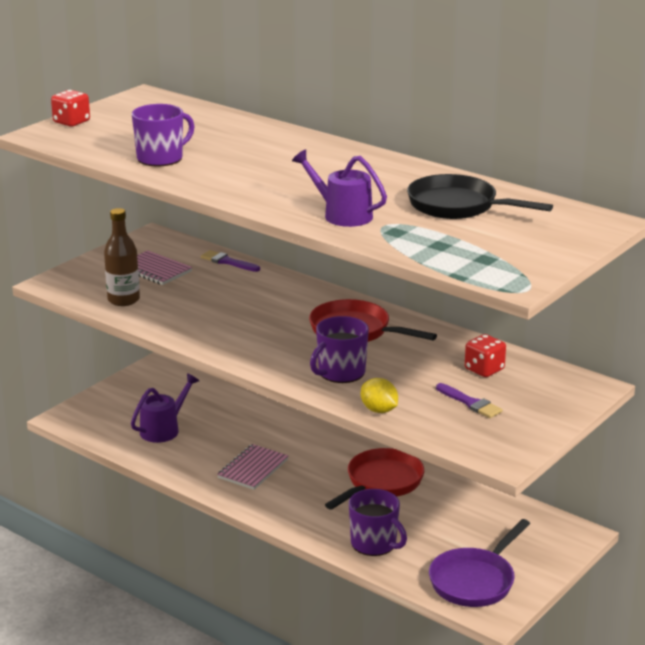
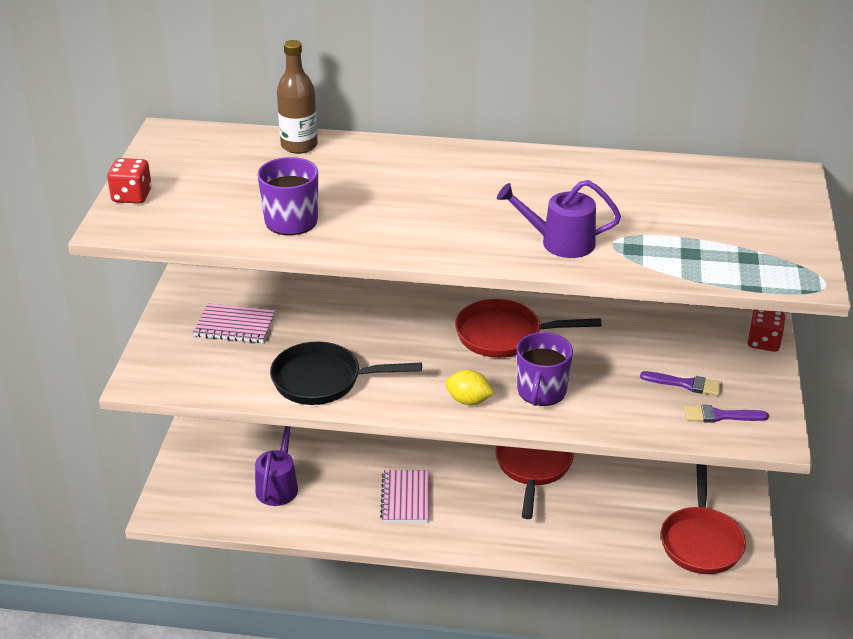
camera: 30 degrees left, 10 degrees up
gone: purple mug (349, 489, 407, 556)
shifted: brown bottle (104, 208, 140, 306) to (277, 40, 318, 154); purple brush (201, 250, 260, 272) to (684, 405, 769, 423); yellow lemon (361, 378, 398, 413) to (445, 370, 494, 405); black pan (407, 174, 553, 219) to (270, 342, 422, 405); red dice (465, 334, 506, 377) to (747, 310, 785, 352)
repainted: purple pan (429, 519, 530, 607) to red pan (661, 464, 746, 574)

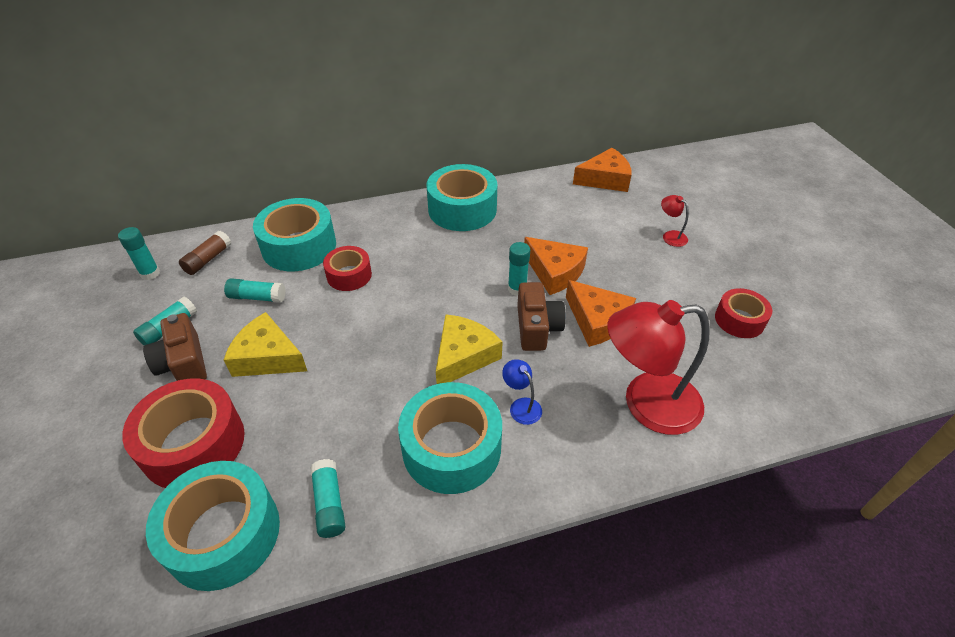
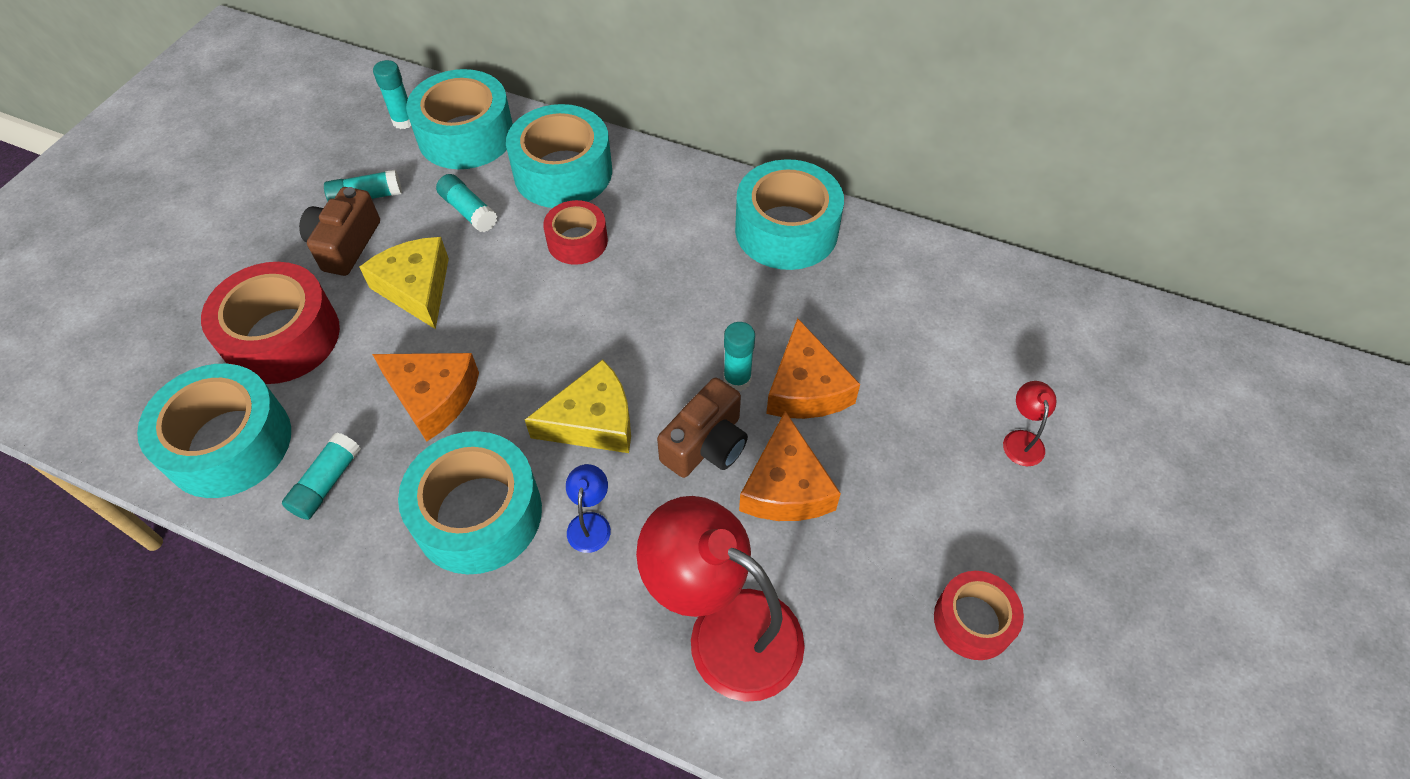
camera: 40 degrees right, 10 degrees up
shifted: orange cheese (573, 148, 632, 192) to (372, 353, 479, 441)
swapped: brown glue stick (179, 231, 231, 275) to turquoise tape (406, 69, 513, 169)

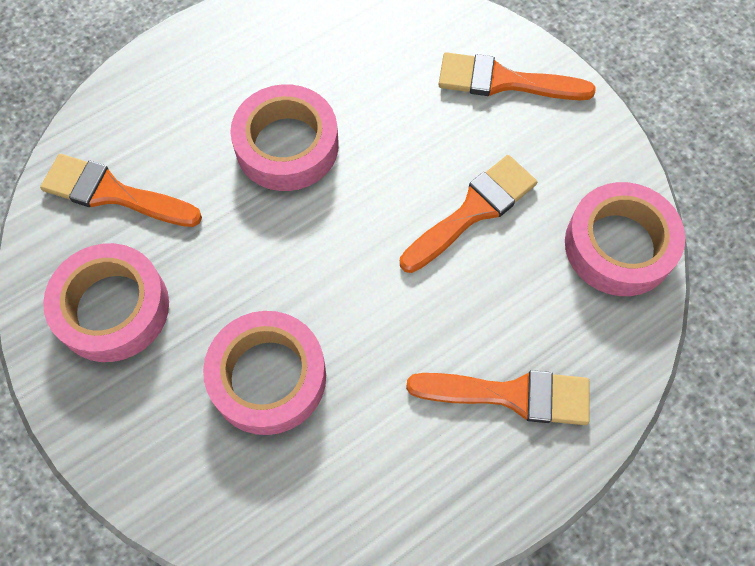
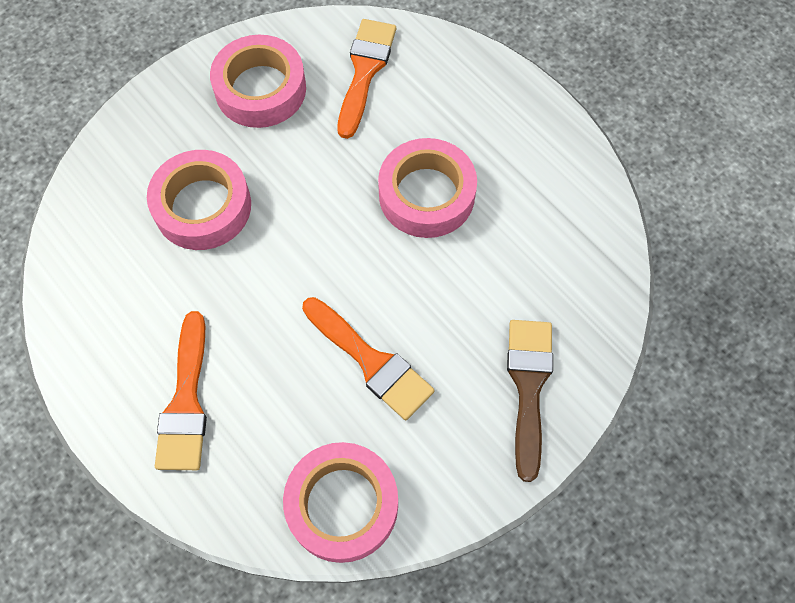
camera: 85 degrees right, 0 degrees up
repainted: orange brush (439, 52, 596, 100) to brown brush (507, 320, 553, 482)

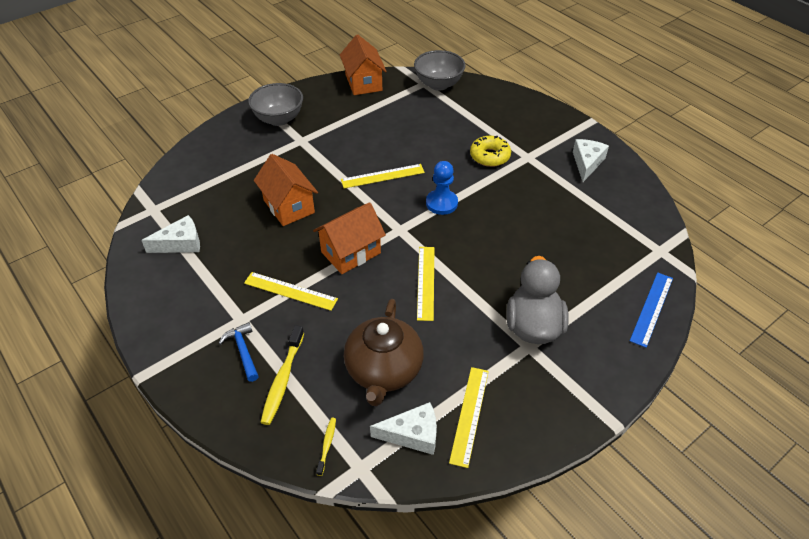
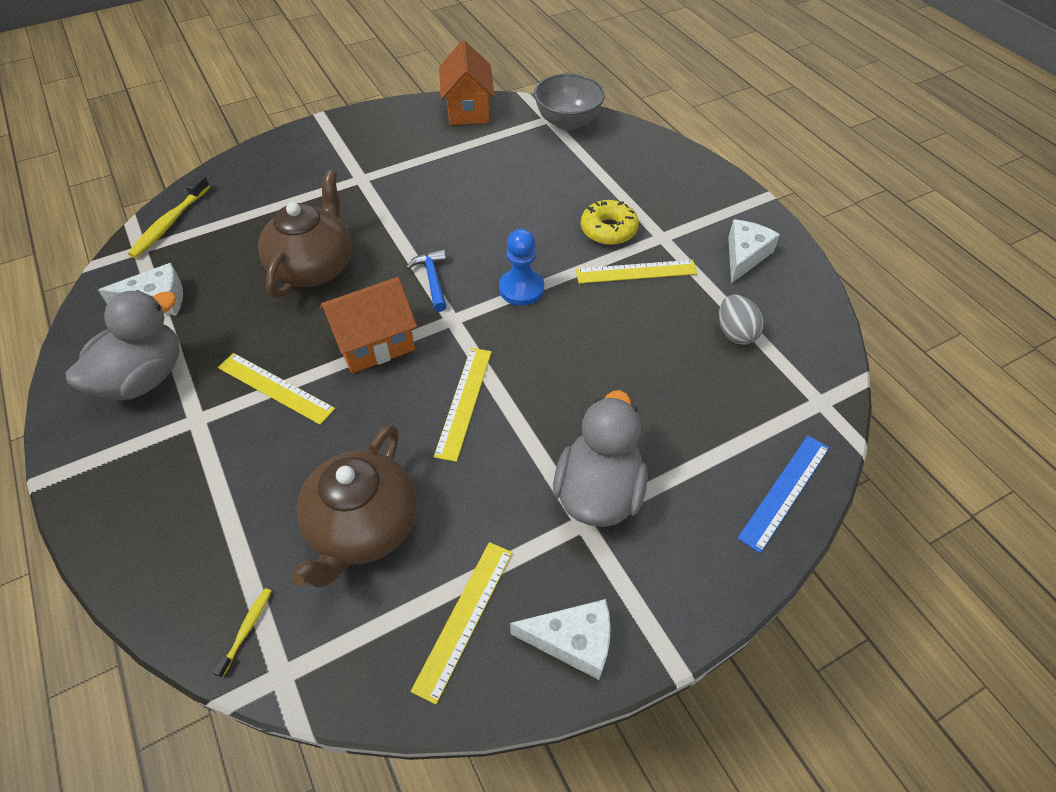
camera: 10 degrees right, 5 degrees up
gone: grey bowl (248, 83, 303, 126)
new: grey duck (66, 290, 180, 401); grey egg (719, 294, 764, 345)
shifted: blue hammer (218, 322, 259, 382) to (406, 249, 447, 312); yellow toothbrush (260, 325, 304, 425) to (128, 175, 210, 258); yellow ruler (341, 164, 425, 189) to (576, 260, 698, 284); white cheese (370, 402, 437, 455) to (510, 599, 611, 680)
swapped: orange house (254, 154, 318, 226) to brown teapot (258, 170, 352, 298)

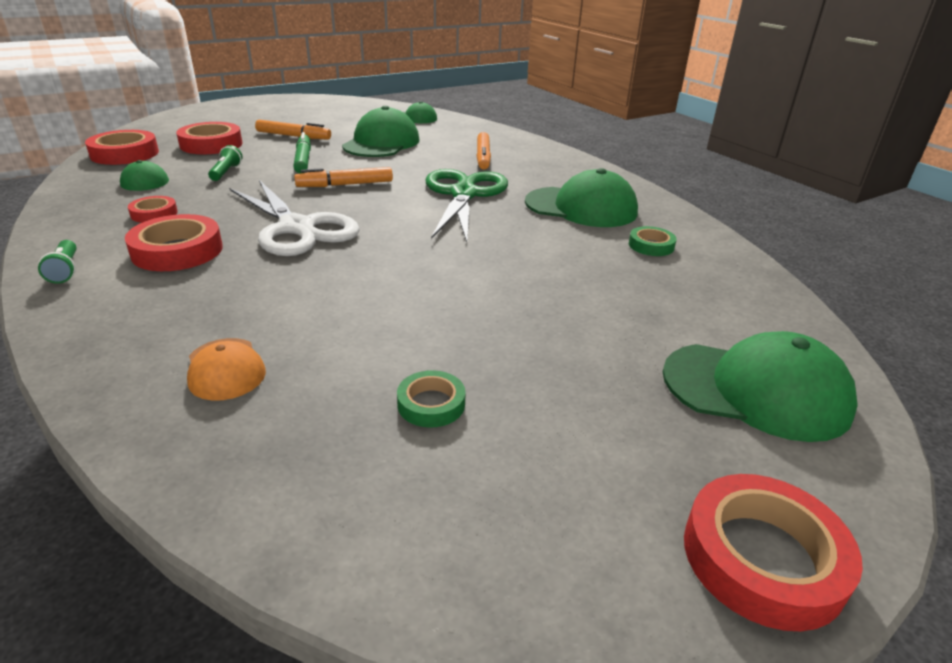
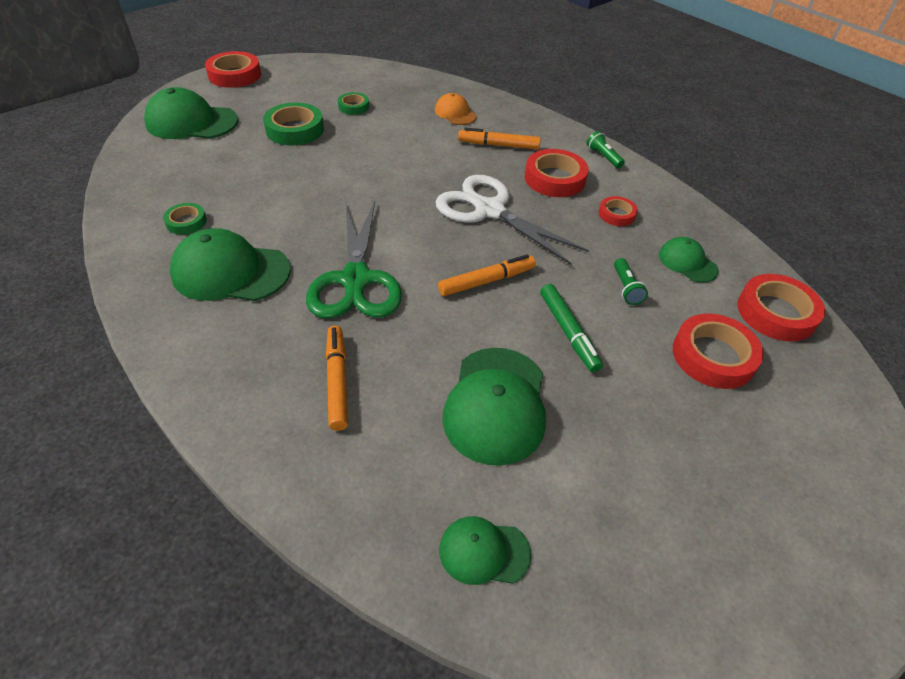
camera: 170 degrees right, 15 degrees up
new: green tape (263, 102, 324, 145)
shifted: orange marker (255, 120, 331, 140) to (458, 127, 541, 150)

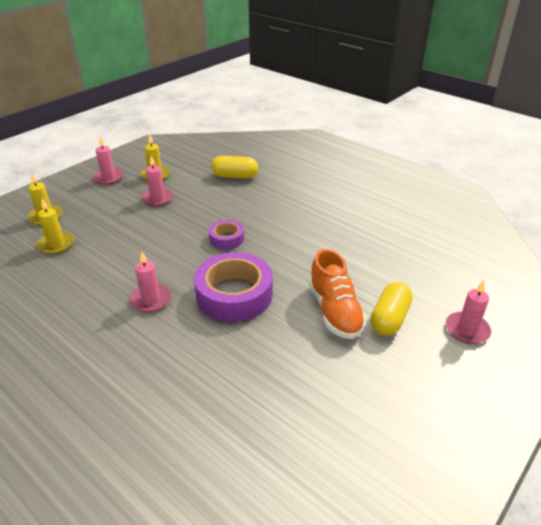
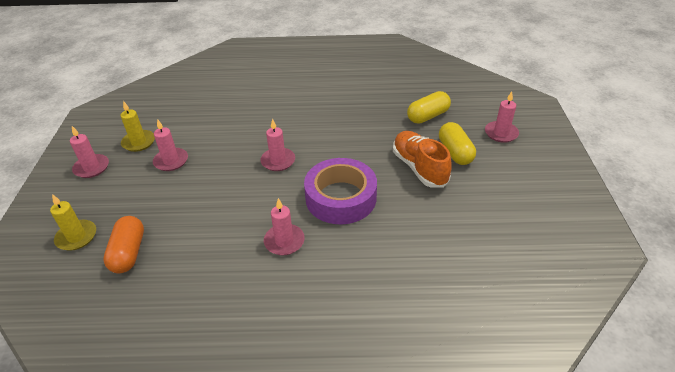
camera: 40 degrees left, 5 degrees up
shifted: yellow capsule (211, 156, 258, 179) to (407, 91, 451, 124)
swapped: yellow candle (37, 199, 75, 254) to orange capsule (103, 216, 144, 273); purple tape (209, 220, 244, 249) to pink candle (260, 118, 295, 171)
rotated: orange shoe (309, 249, 367, 339) = (393, 131, 452, 188) 150 degrees counterclockwise

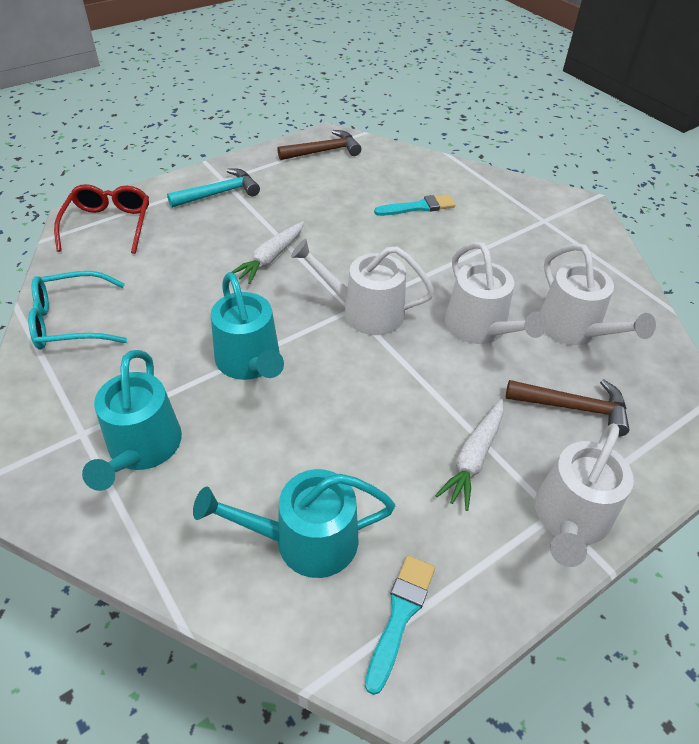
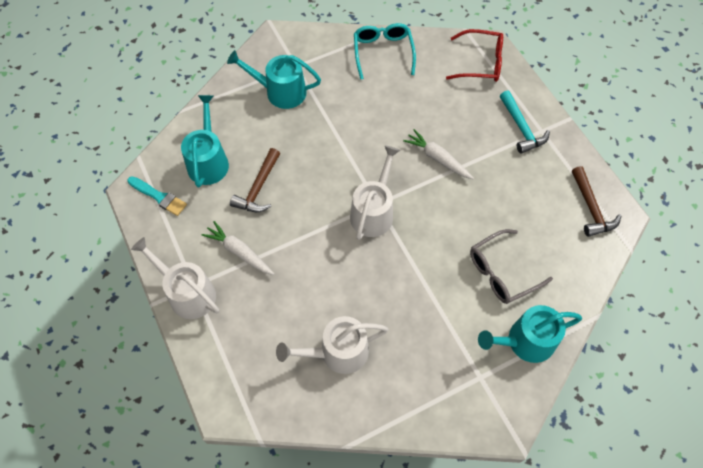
camera: 100 degrees right, 15 degrees up
gone: white watering can (445, 242, 547, 344)
shifted: turquoise watering can (211, 272, 284, 380) to (478, 305, 582, 363); brown hammer (506, 379, 629, 437) to (230, 148, 280, 212)
swapped: turquoise brush (374, 194, 455, 216) to grey glasses (470, 229, 553, 304)

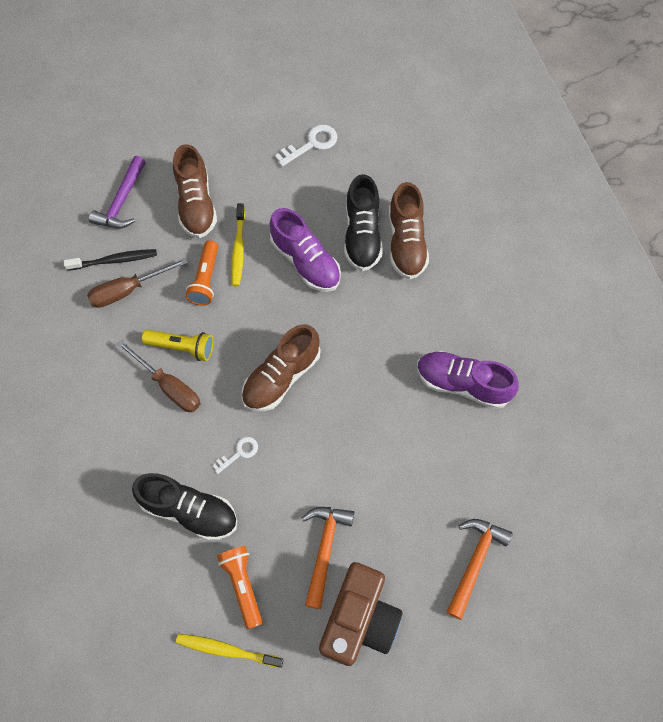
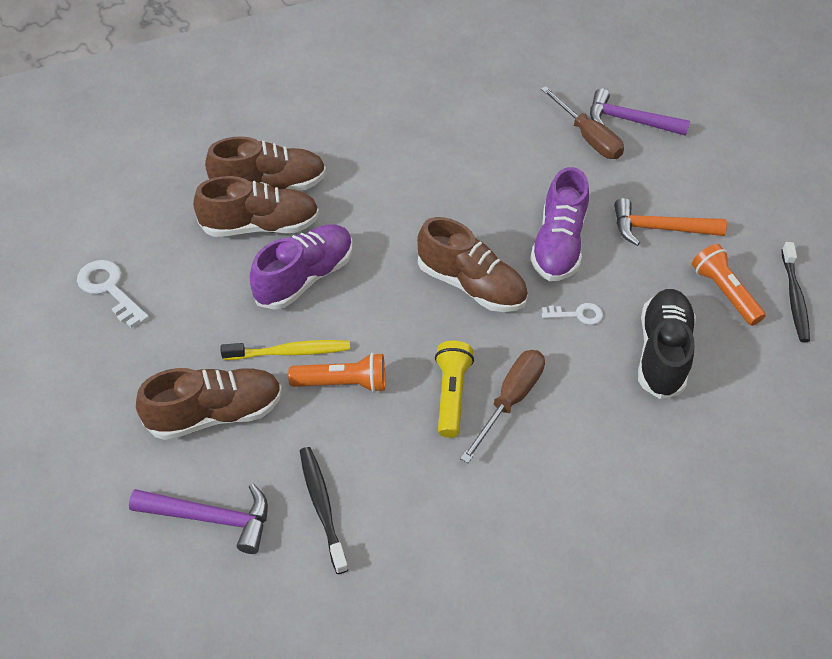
camera: 100 degrees left, 15 degrees down
gone: brown camera (319, 562, 402, 666)
shifted: brown screwdriver (87, 258, 188, 308) to (541, 86, 624, 159); purple shoe (417, 351, 519, 409) to (530, 167, 589, 281)
repainted: yellow toothbrush (176, 634, 284, 668) to black toothbrush (781, 242, 810, 342); black shoe (344, 174, 382, 271) to brown shoe (193, 176, 319, 237); orange hammer (447, 519, 513, 620) to purple hammer (590, 88, 690, 136)
rotated: white key (212, 437, 258, 474) = (542, 303, 603, 325) 135 degrees clockwise; orange flashlight (217, 546, 263, 629) = (692, 244, 766, 326) 90 degrees clockwise

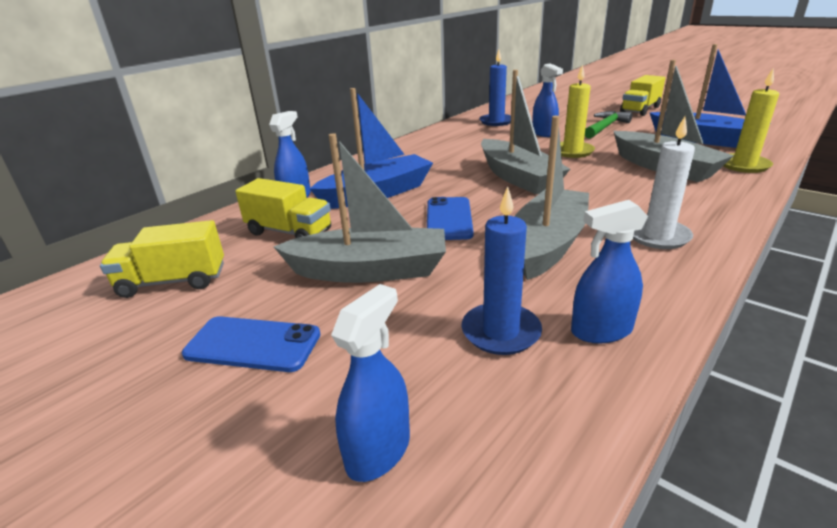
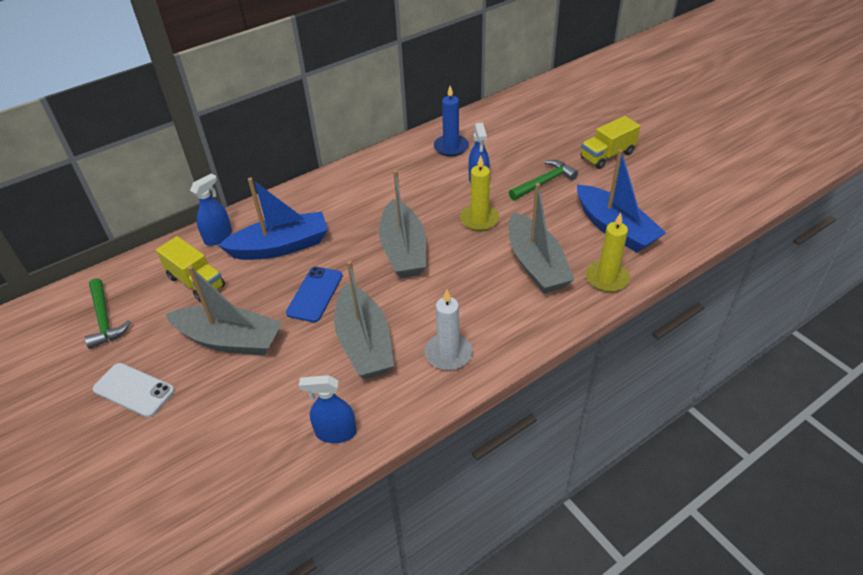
camera: 15 degrees right, 15 degrees up
gone: blue spray bottle (331, 284, 410, 482); blue candle (461, 186, 542, 355)
swapped: yellow truck (100, 220, 224, 298) to green hammer (84, 278, 131, 349)
repainted: blue phone (182, 316, 320, 372) to white phone (92, 363, 175, 418)
rotated: grey boat (514, 116, 589, 280) = (334, 260, 394, 379) 120 degrees clockwise

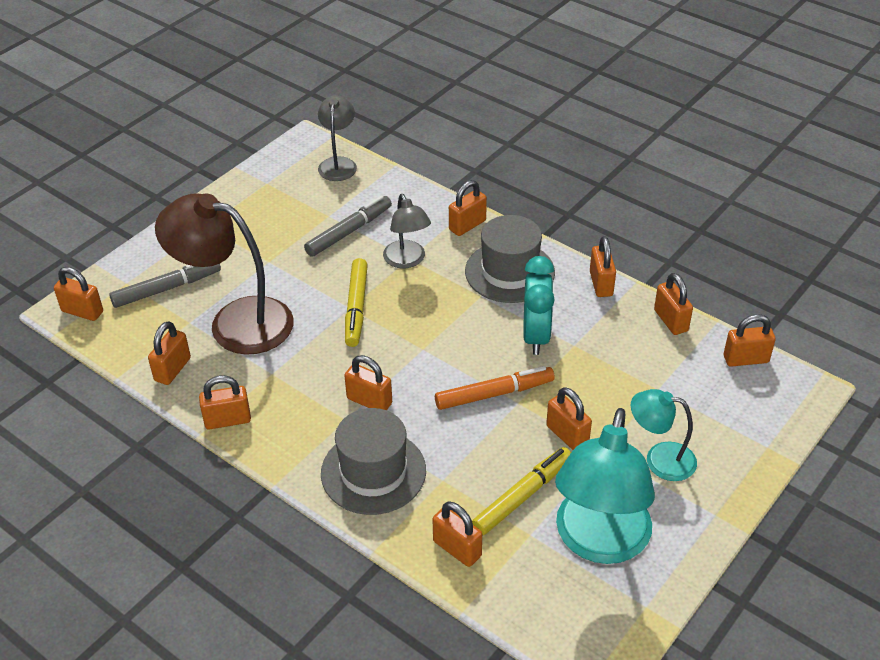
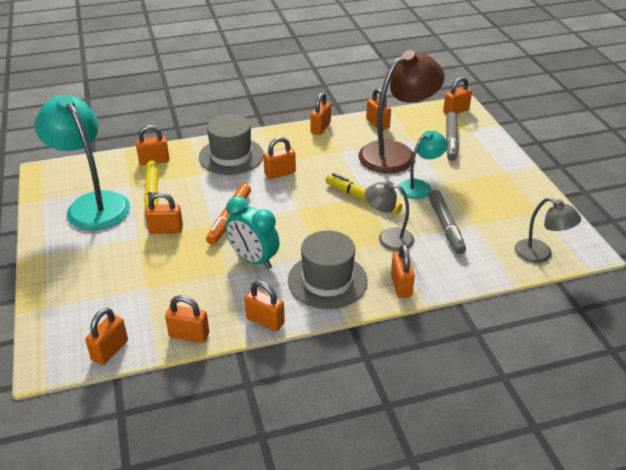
camera: 125 degrees right, 5 degrees down
shifted: turquoise lamp (631, 389, 697, 481) to (398, 131, 448, 199)

